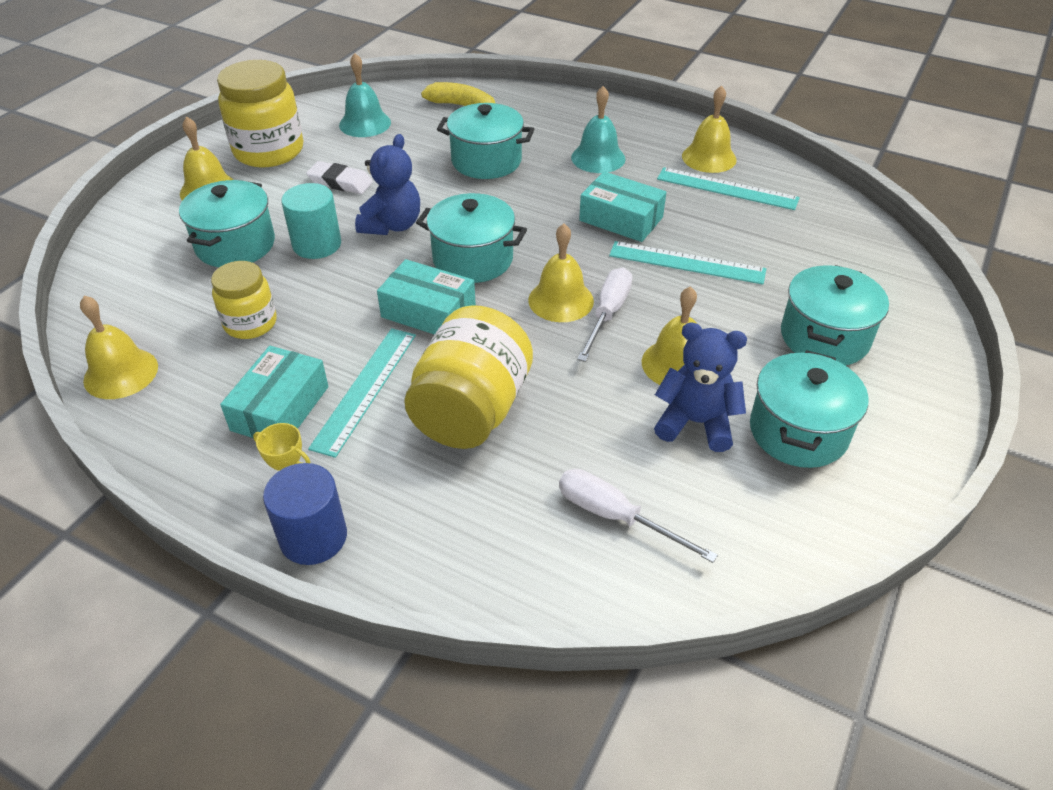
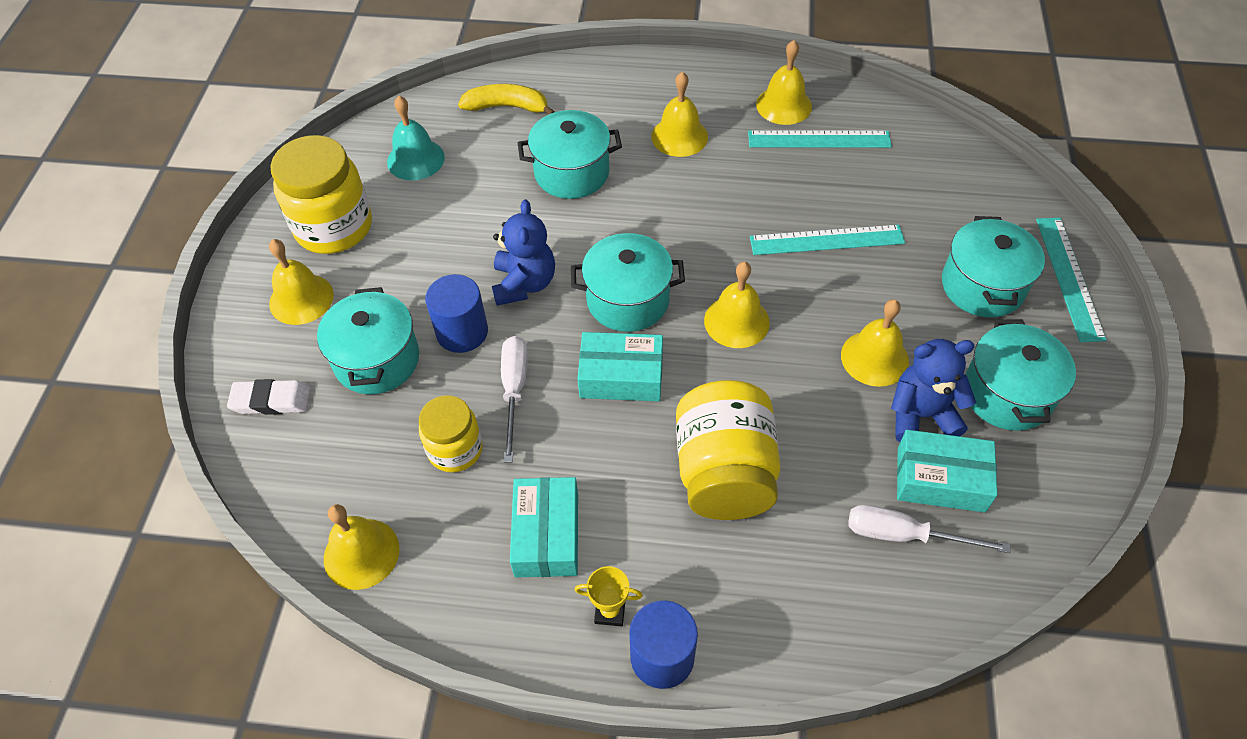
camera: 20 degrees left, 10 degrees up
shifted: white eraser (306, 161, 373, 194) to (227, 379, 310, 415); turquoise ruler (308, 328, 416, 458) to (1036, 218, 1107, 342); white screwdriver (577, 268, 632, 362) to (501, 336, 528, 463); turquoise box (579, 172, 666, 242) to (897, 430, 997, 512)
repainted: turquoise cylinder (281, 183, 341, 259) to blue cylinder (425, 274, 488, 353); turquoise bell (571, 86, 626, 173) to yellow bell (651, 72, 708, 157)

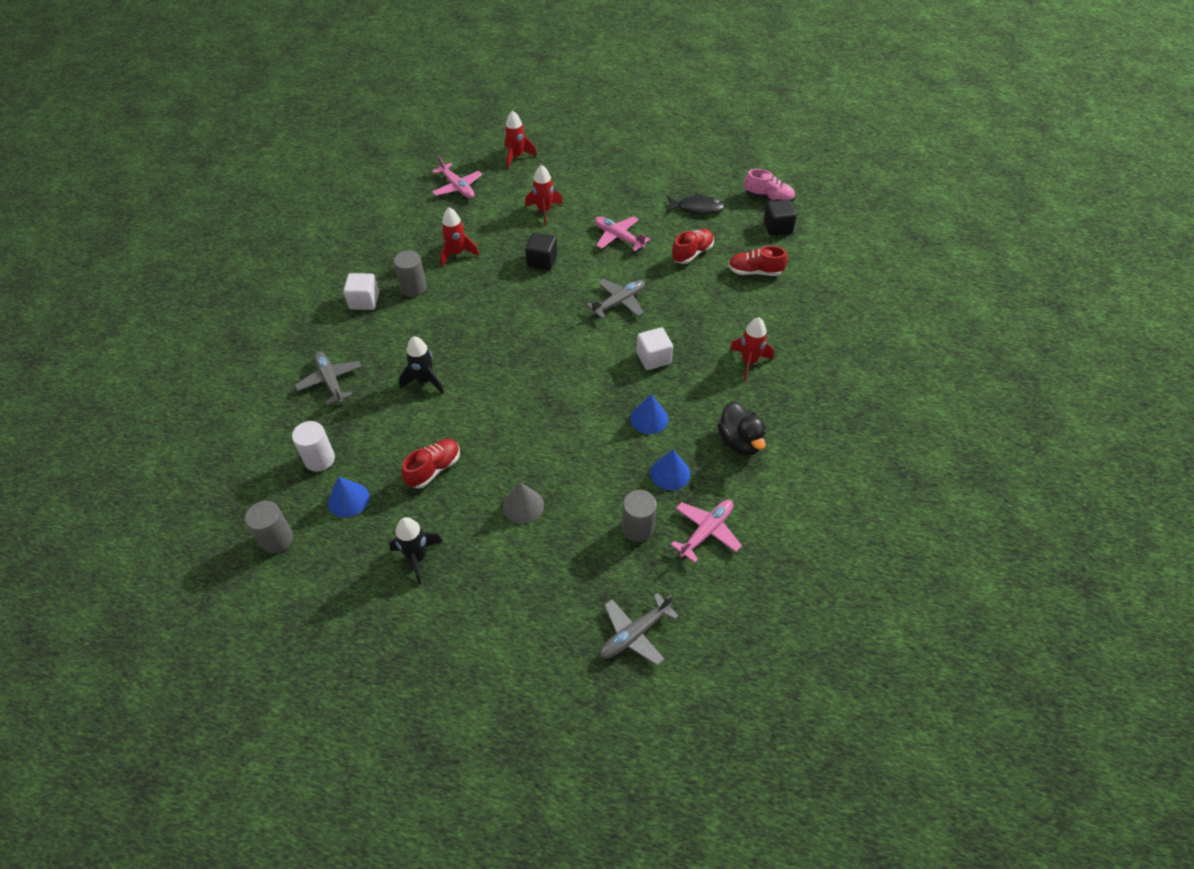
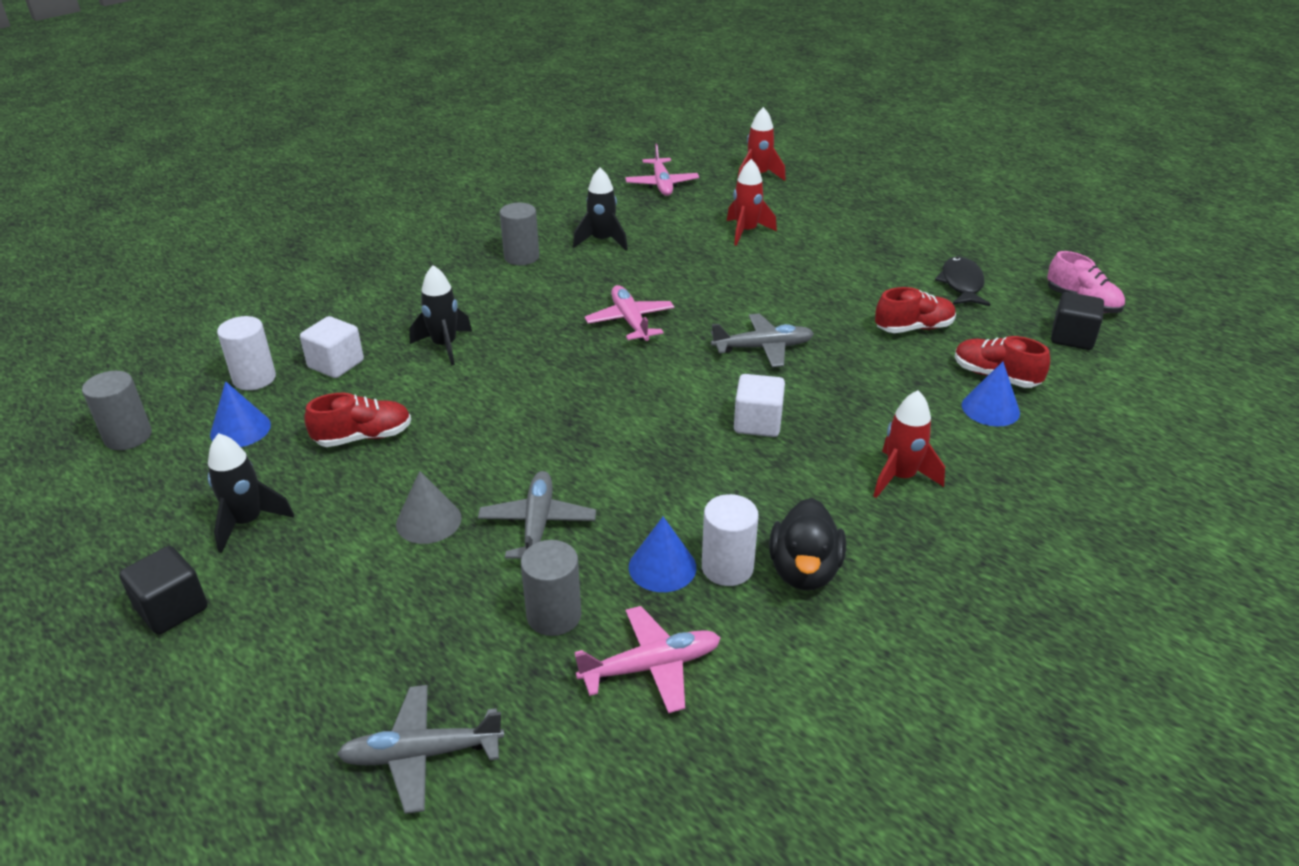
camera: 30 degrees right, 15 degrees down
new: white cylinder (702, 494, 759, 586)
shifted: grey plane (295, 351, 362, 405) to (478, 471, 596, 559); white cube (343, 273, 379, 310) to (300, 316, 364, 378); black cube (525, 232, 557, 270) to (119, 546, 208, 635); pink plane (595, 216, 650, 251) to (585, 285, 674, 341); blue cone (630, 394, 668, 434) to (962, 361, 1020, 426)
repainted: red rocket (440, 207, 479, 267) to black rocket (573, 168, 628, 251)
rotated: black fish (666, 193, 725, 214) = (935, 256, 990, 306) 120 degrees counterclockwise

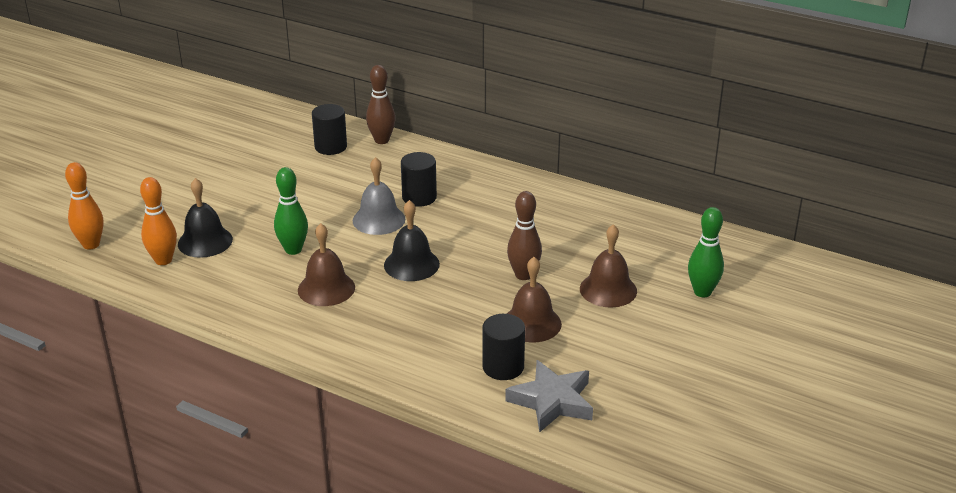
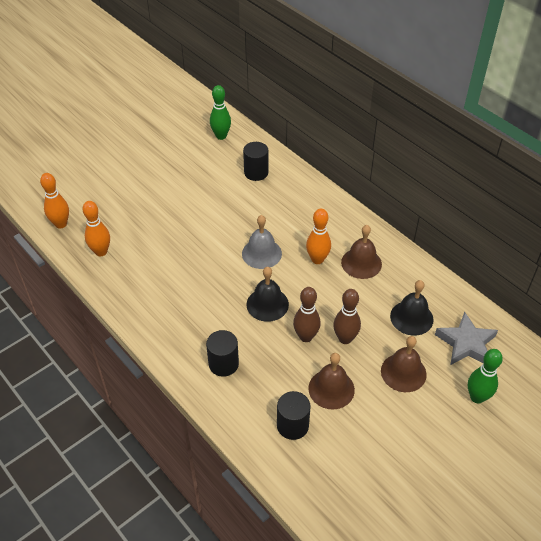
camera: 20 degrees right, 15 degrees up
new: orange bowling pin (306, 209, 331, 264)
shifted: black bell (178, 178, 233, 258) to (390, 280, 433, 336); green bowling pin (274, 167, 308, 255) to (210, 85, 231, 140); brown bell (298, 223, 355, 306) to (341, 225, 382, 279); brown bowling pin (366, 65, 396, 144) to (293, 287, 321, 342); black cylinder (401, 152, 437, 207) to (206, 330, 239, 377); grey star (505, 360, 593, 433) to (435, 312, 498, 365)

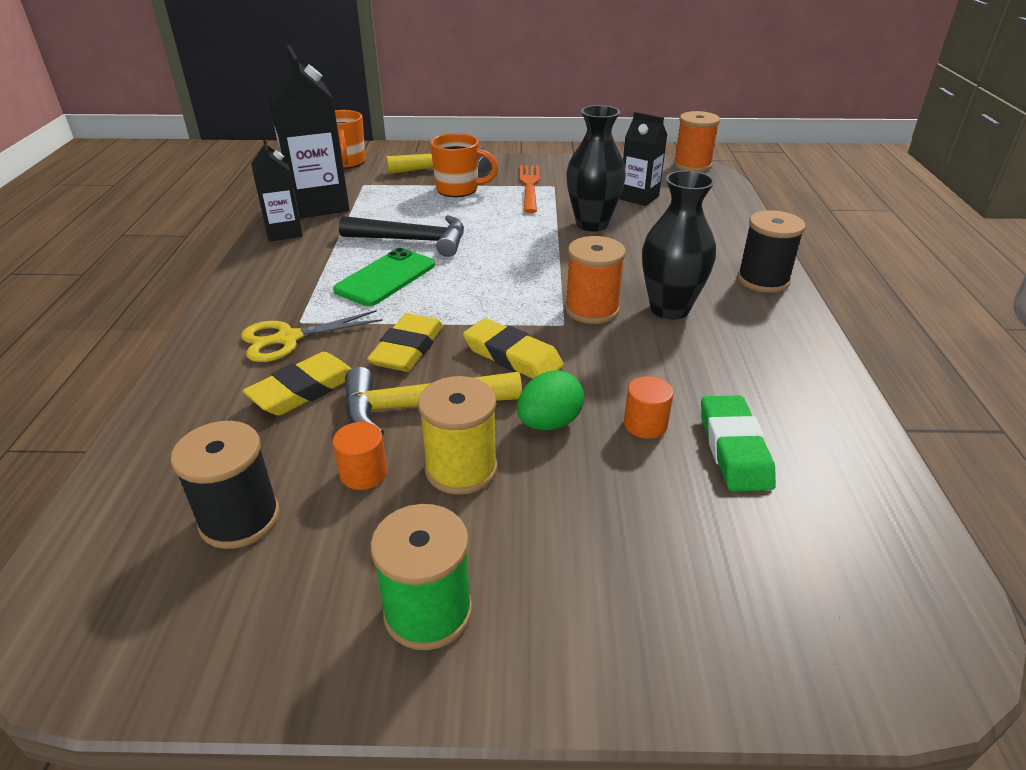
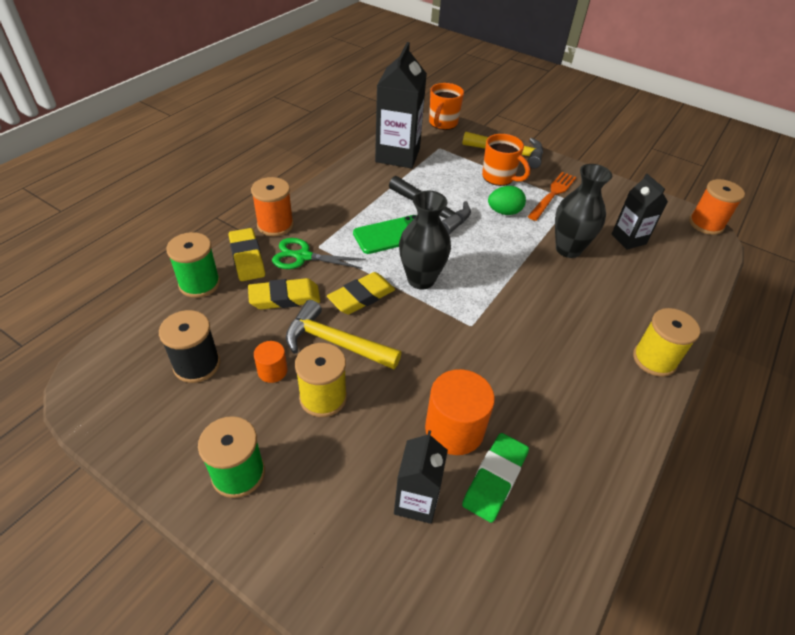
camera: 30 degrees right, 10 degrees up
new: green spool (166, 232, 220, 298)
shifted: black carton (251, 138, 303, 242) to (394, 430, 448, 524); yellow eraser (463, 318, 564, 379) to (229, 228, 265, 281); green egg (517, 370, 584, 430) to (488, 186, 526, 215); orange spool (565, 236, 626, 324) to (251, 177, 294, 237); black vase (642, 170, 716, 320) to (399, 191, 451, 289)
repainted: yellow scissors (241, 310, 383, 362) to green scissors (272, 238, 366, 269); black spool (737, 210, 806, 293) to yellow spool (633, 308, 700, 377)
scaled: orange cylinder (624, 376, 673, 439) = (425, 369, 495, 455) x1.90

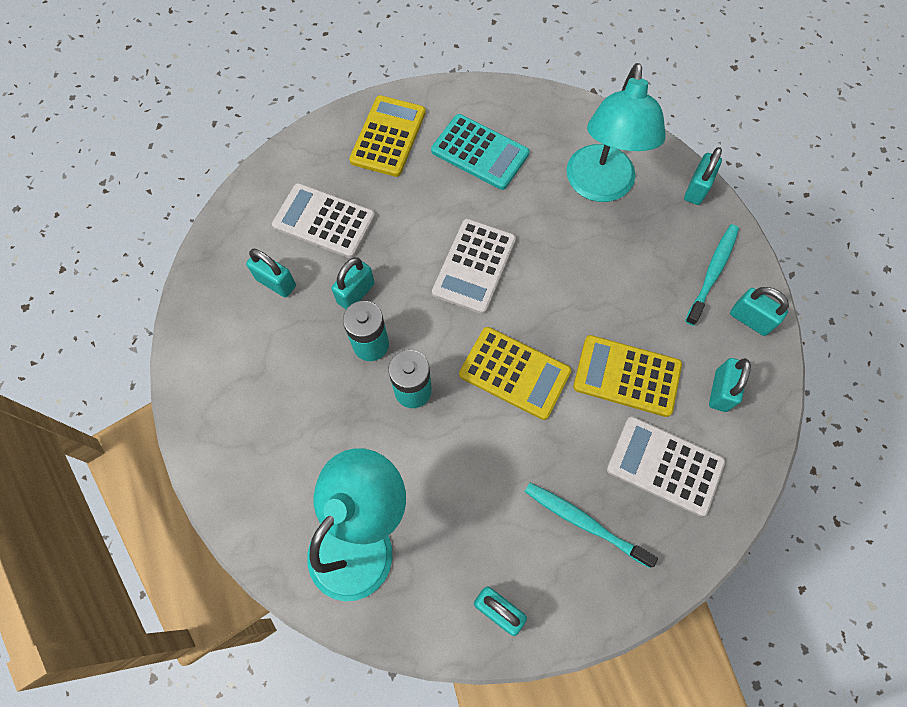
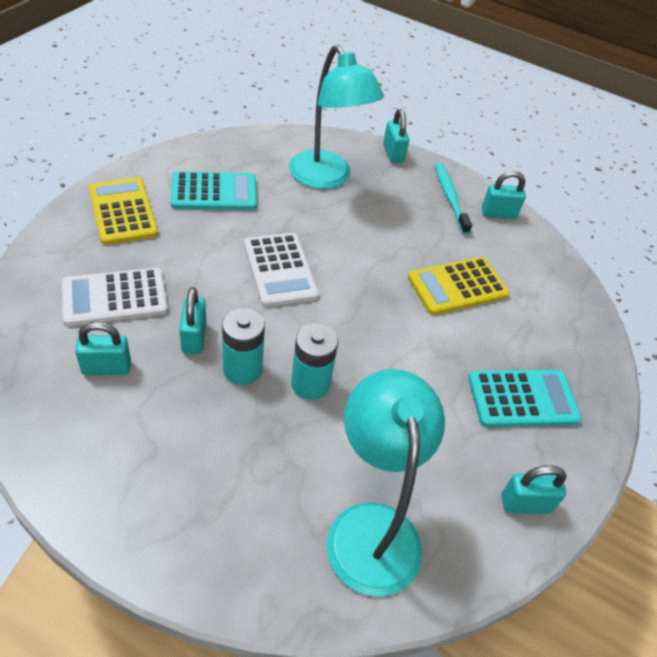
camera: 45 degrees left, 20 degrees down
gone: yellow calculator (459, 327, 571, 420); white calculator (607, 416, 725, 516); turquoise padlock (709, 358, 751, 412)
swapped: turquoise toothbrush (525, 483, 658, 568) to turquoise calculator (468, 370, 582, 427)

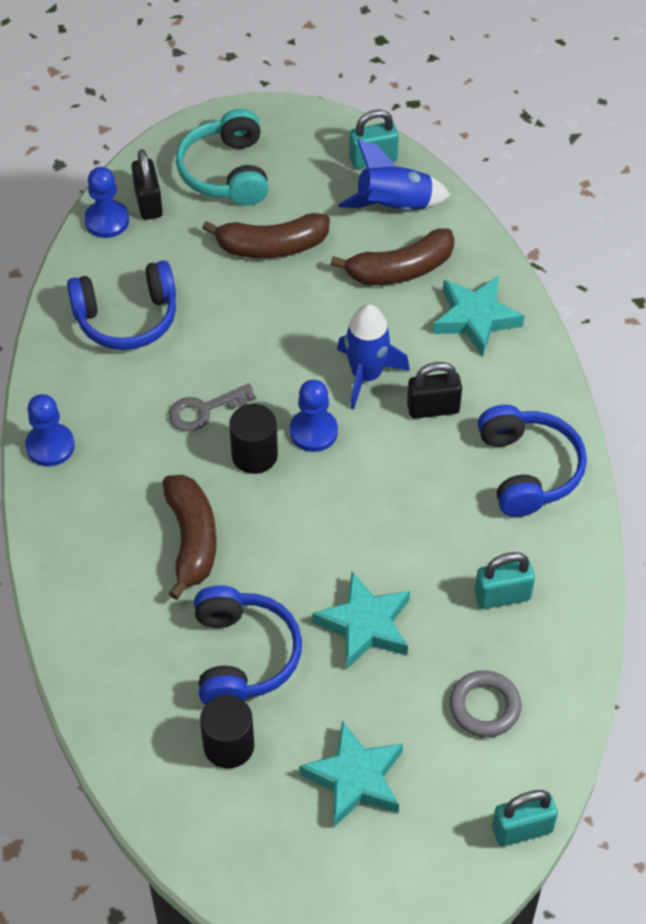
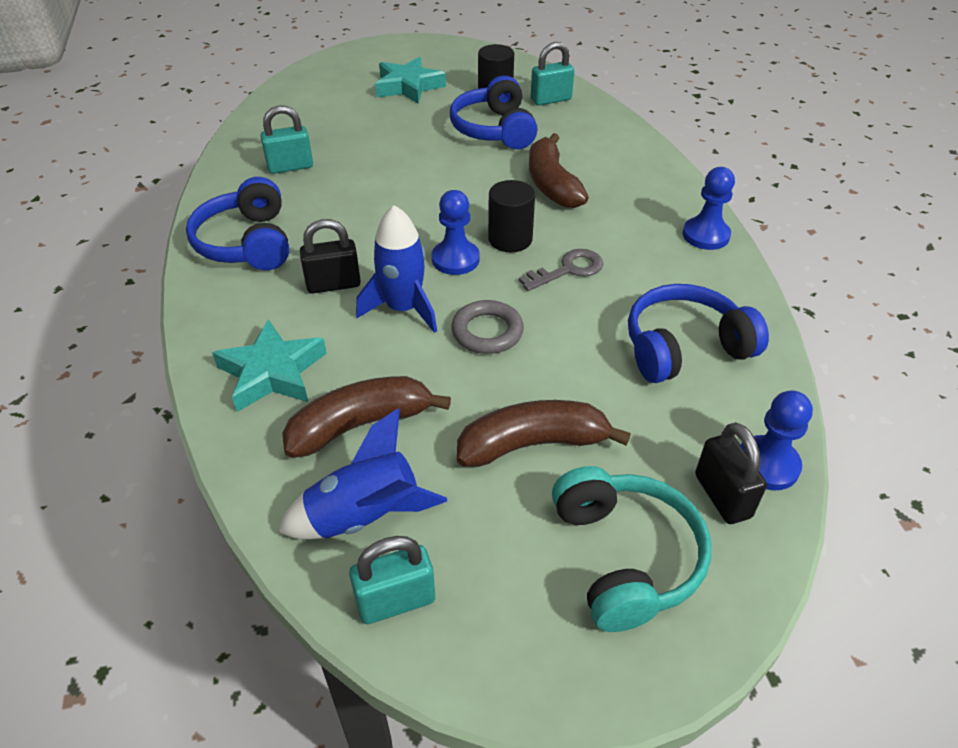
camera: 175 degrees right, 10 degrees down
gone: turquoise star (312, 572, 410, 670)
shifted: grey ring (449, 670, 521, 737) to (451, 300, 524, 354); turquoise padlock (492, 790, 558, 846) to (531, 42, 574, 106)

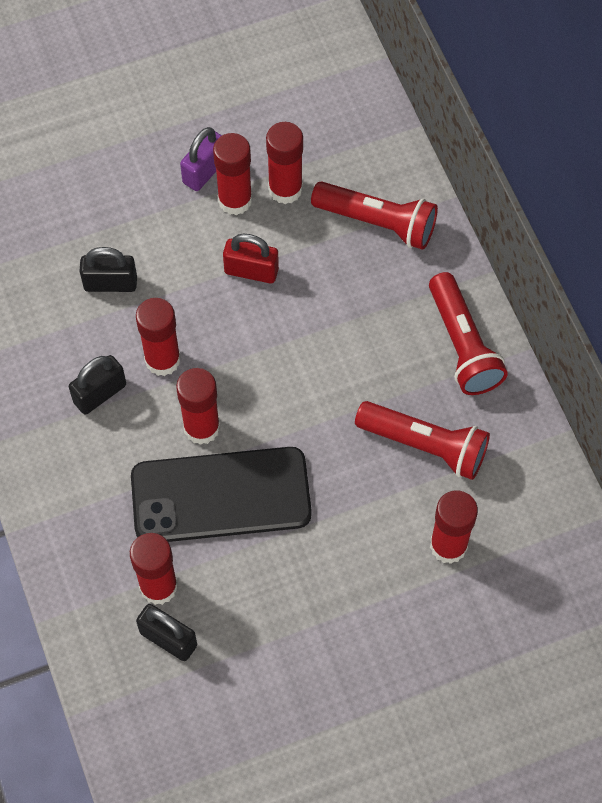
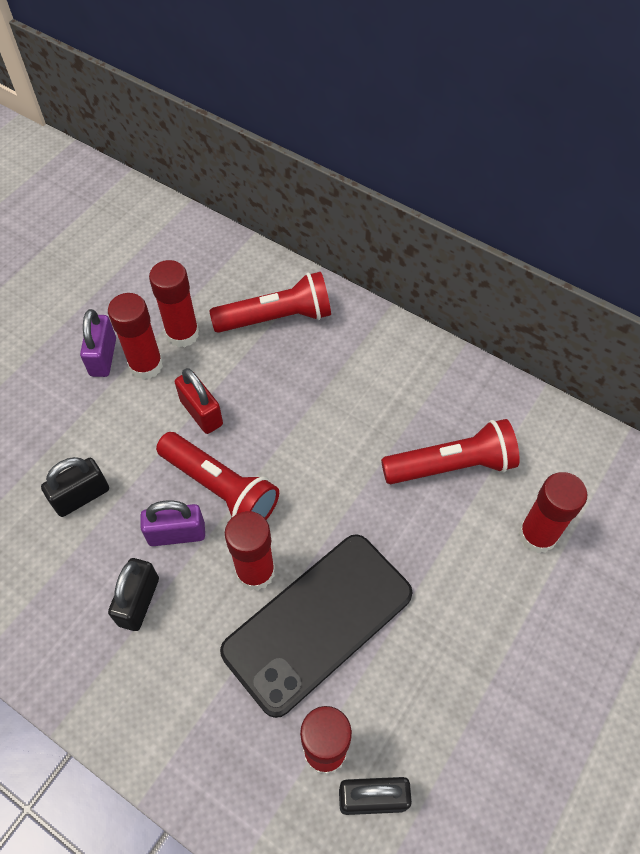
camera: 35 degrees left, 5 degrees down
shifted: red flashlight (429, 272, 508, 395) to (156, 432, 279, 520)
swapped: red glue stick (136, 298, 181, 376) to purple padlock (140, 500, 205, 546)
rotated: red padlock (223, 234, 279, 283) = (175, 368, 223, 434) 75 degrees clockwise

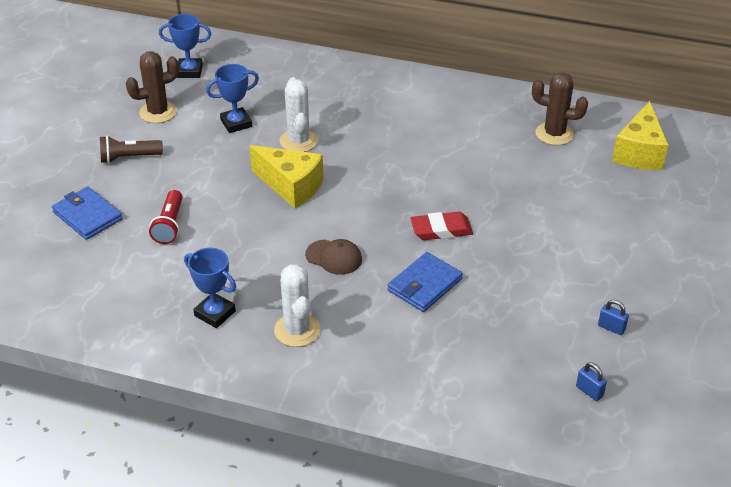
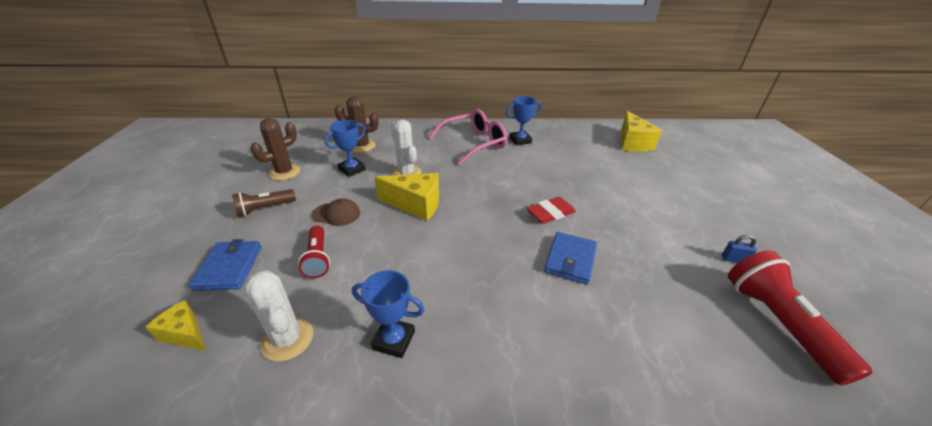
camera: 20 degrees left, 5 degrees down
new: yellow cheese (146, 301, 206, 351); pink glasses (429, 109, 507, 165)
shifted: blue trophy (159, 14, 211, 78) to (506, 96, 542, 146); white cactus (274, 264, 320, 347) to (244, 270, 313, 362); brown cap (305, 239, 362, 275) to (312, 198, 360, 226); brown cactus (532, 72, 588, 145) to (335, 96, 379, 153)
swapped: blue padlock (576, 362, 607, 401) to red flashlight (728, 250, 873, 385)
rotated: blue wallet (52, 187, 123, 240) = (189, 239, 262, 291) 60 degrees clockwise

